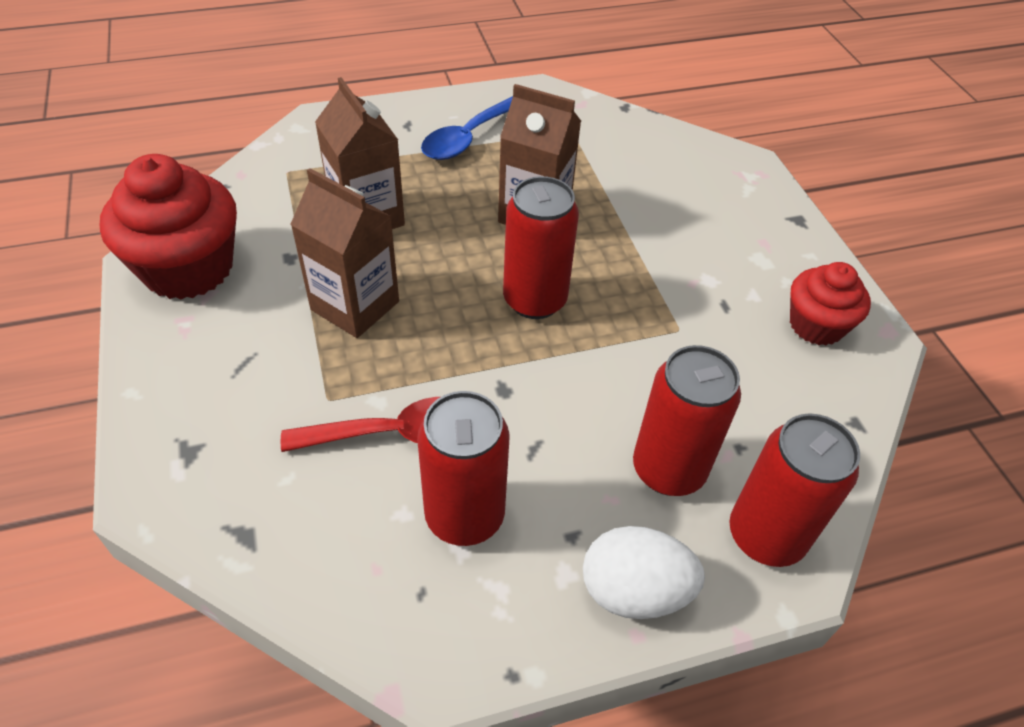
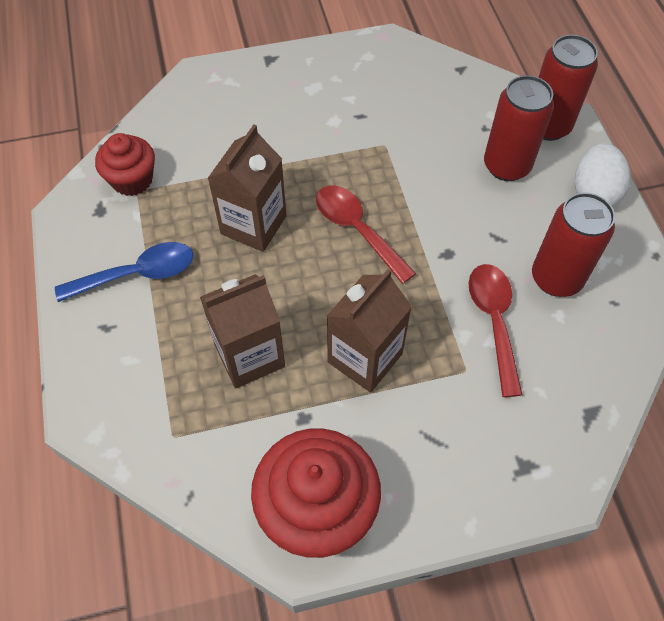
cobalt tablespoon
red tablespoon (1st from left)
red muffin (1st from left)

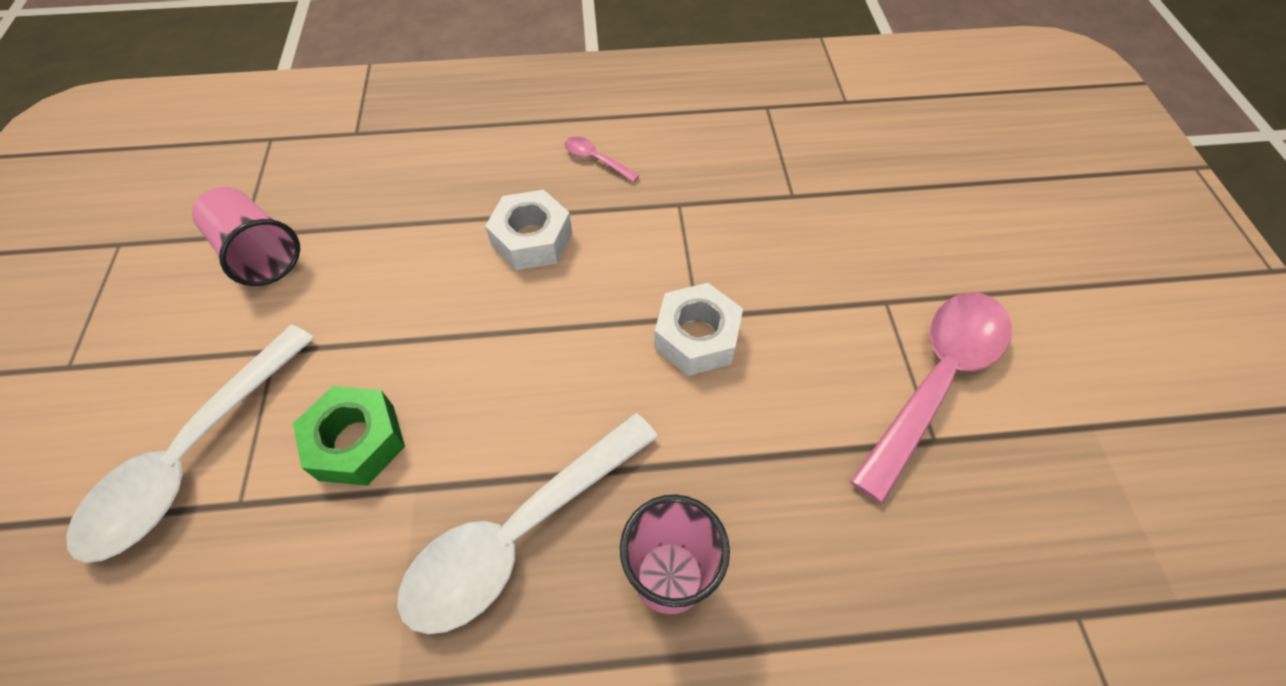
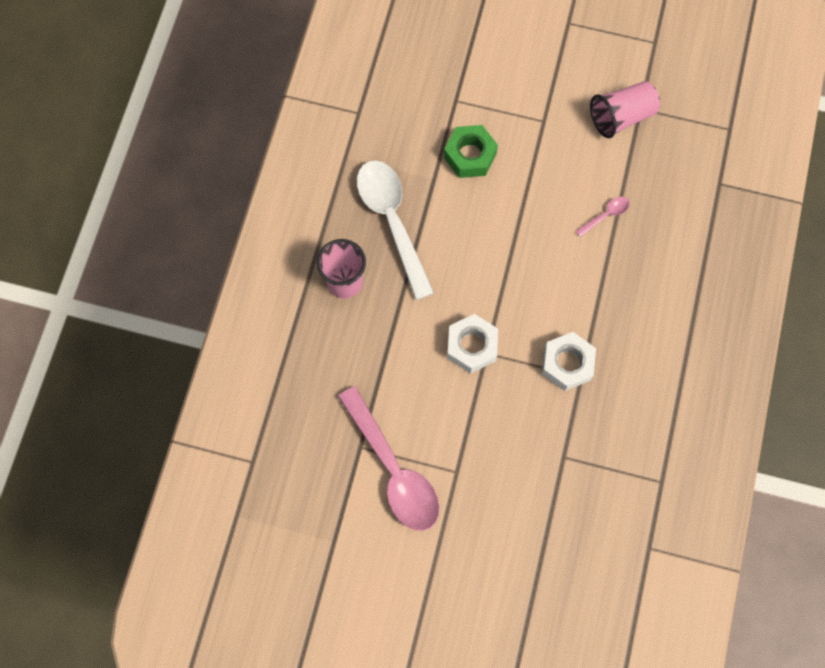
pink tablespoon (2nd from left)
white hex nut (2nd from left)
white tablespoon (1st from left in the first image)

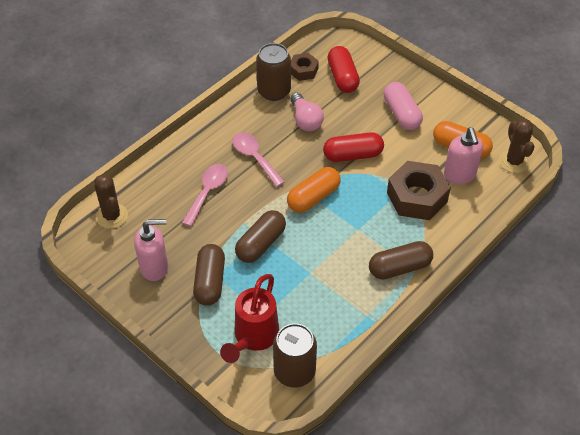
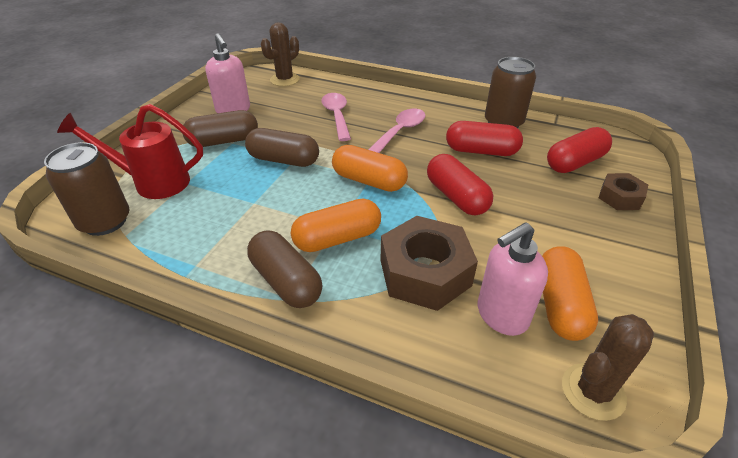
dark brown hex nut (2nd from left)
pink capsule
red capsule (2nd from left)
pink tablespoon (1st from left)
orange capsule (1st from left)

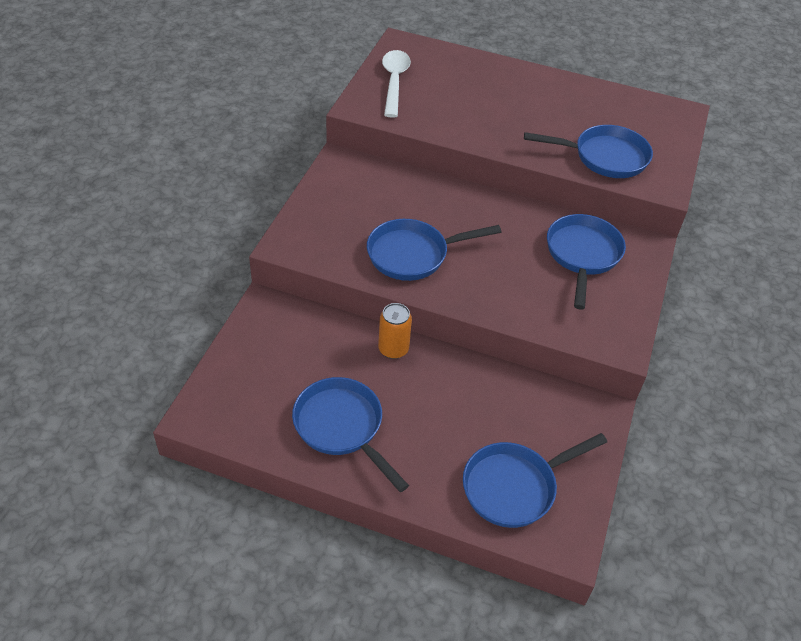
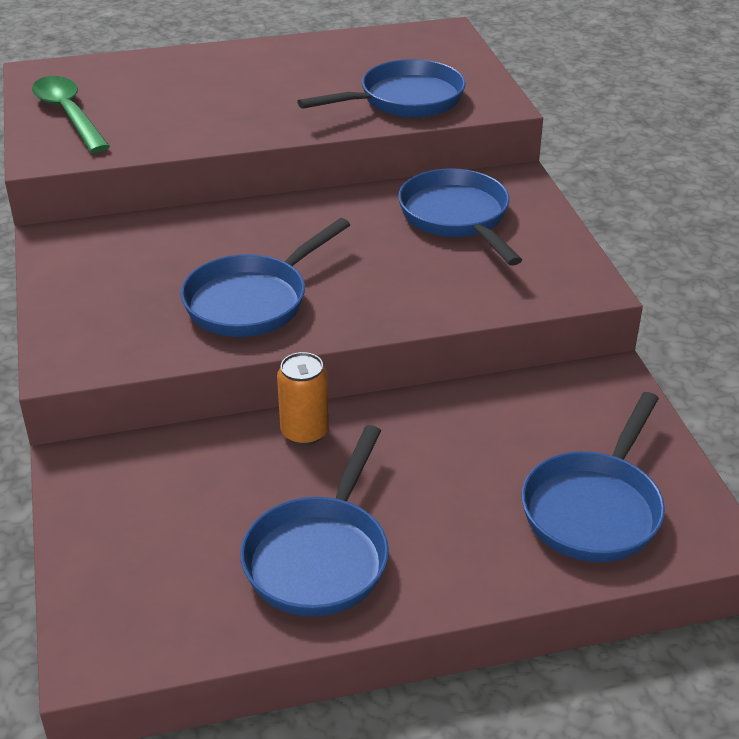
emerald tablespoon
cobalt pan (2nd from left)

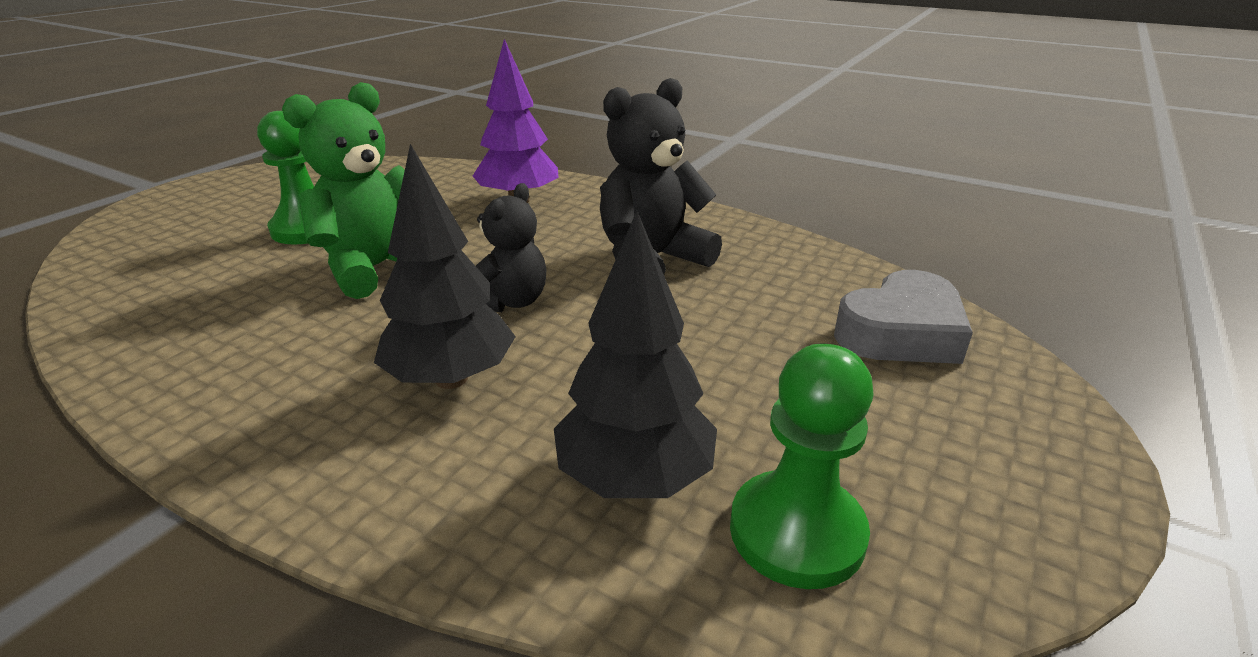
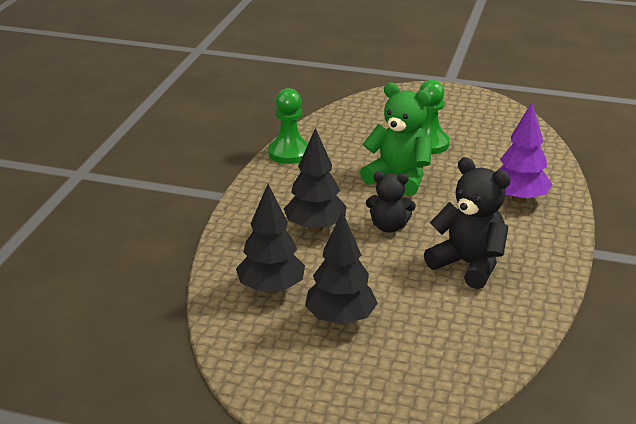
grey heart
emerald game pawn (1st from left)
black fir tree (3rd from left)

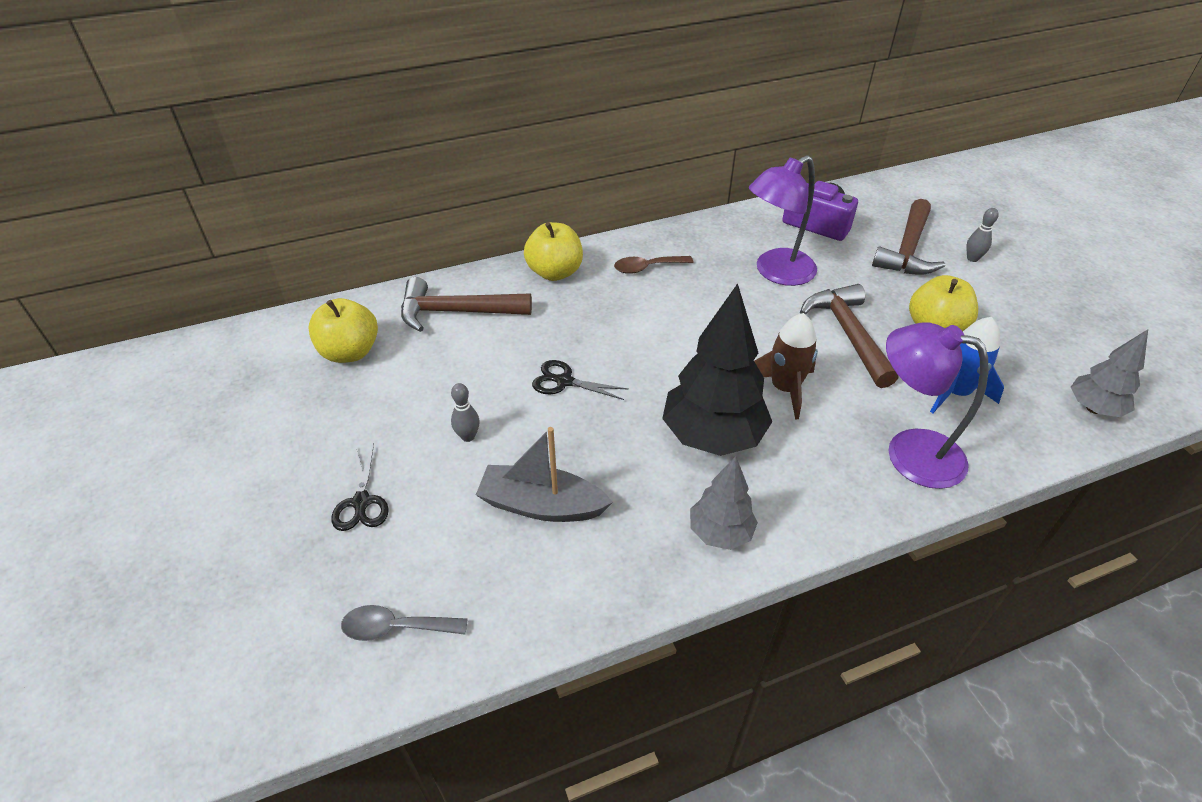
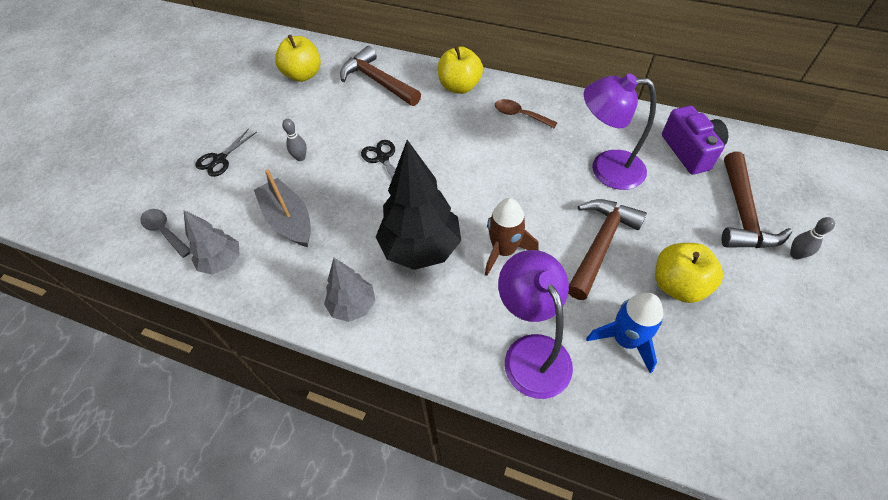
dark brown carpenter's hammer (3rd from left)
grey fir tree (1st from left)

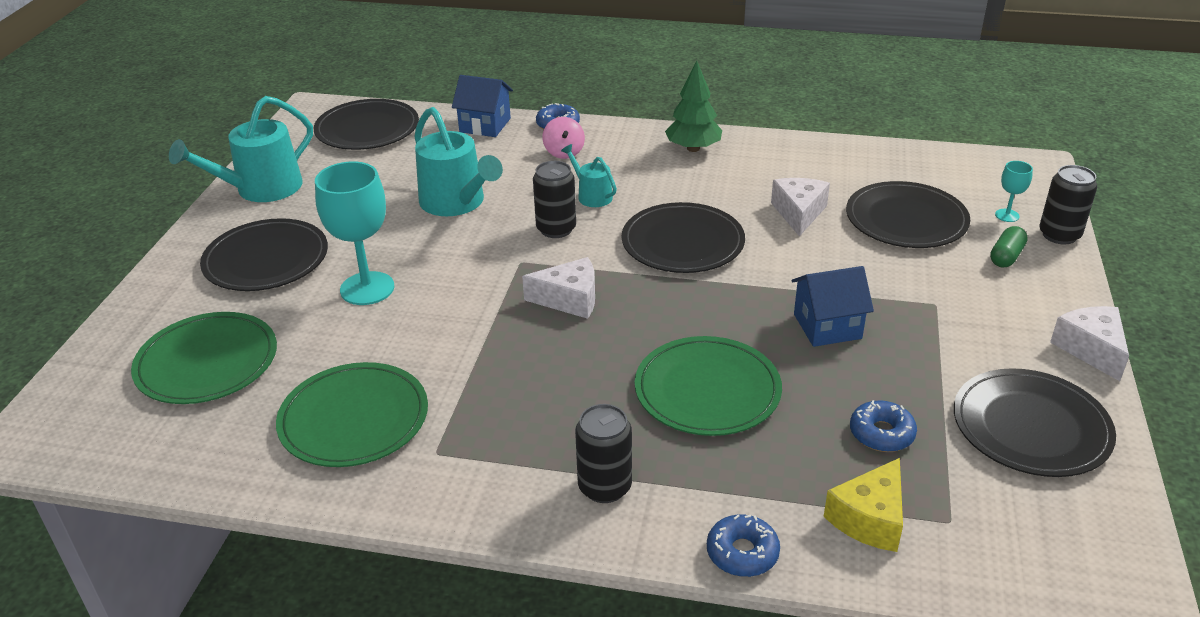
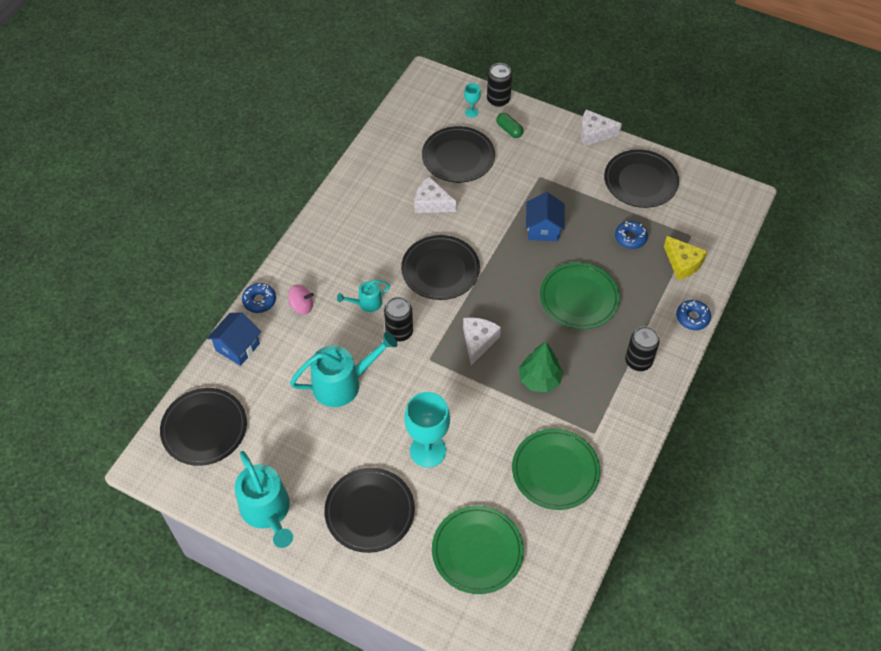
emerald fir tree

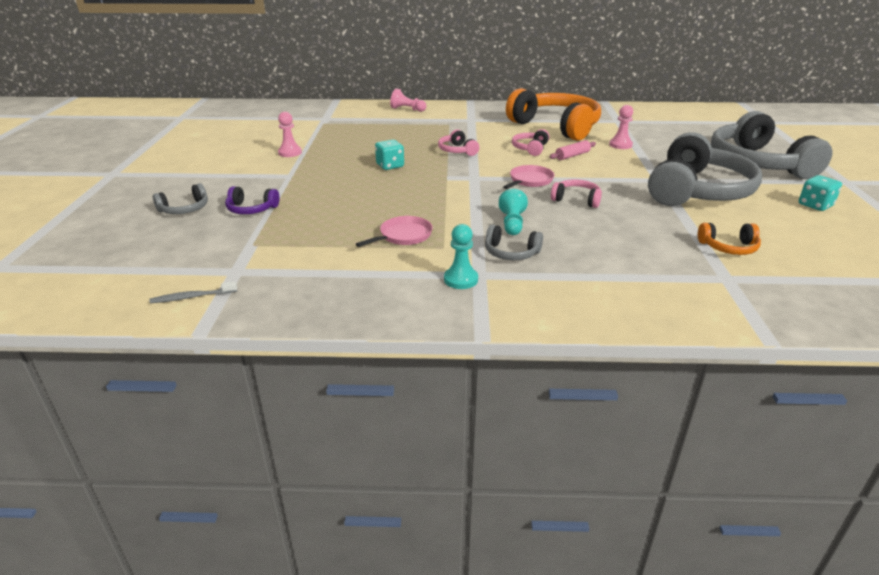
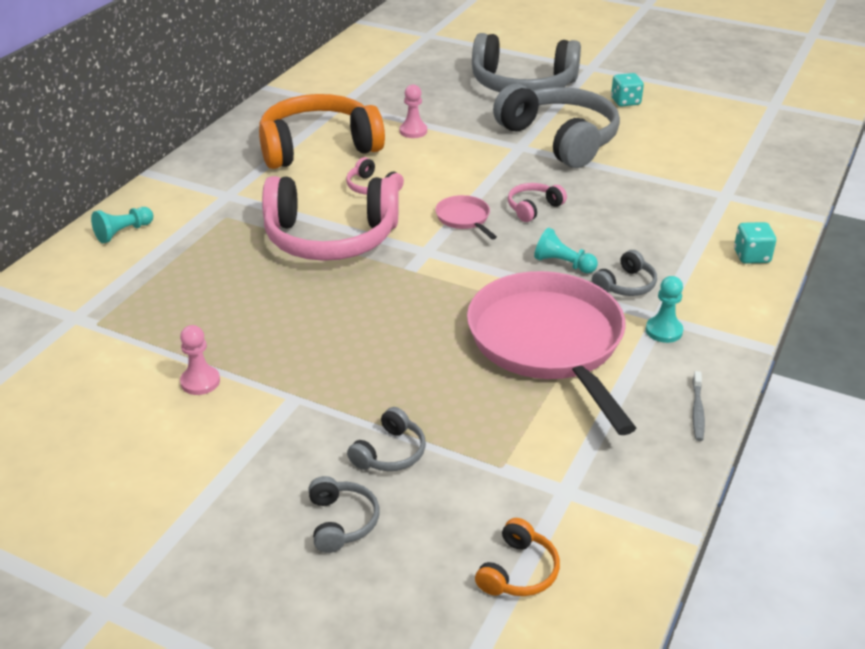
aqua game pawn (1st from left)
pink headset (1st from left)
aqua die (2nd from left)
pink rolling pin
grey headset (2nd from left)
pink pan (2nd from left)
orange headset (2nd from left)
grey toothbrush

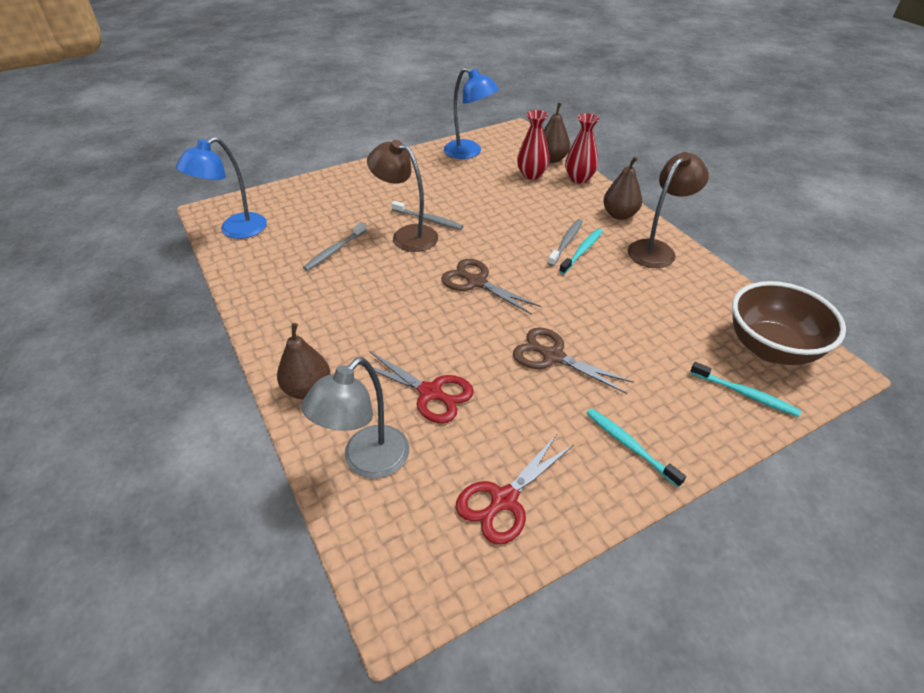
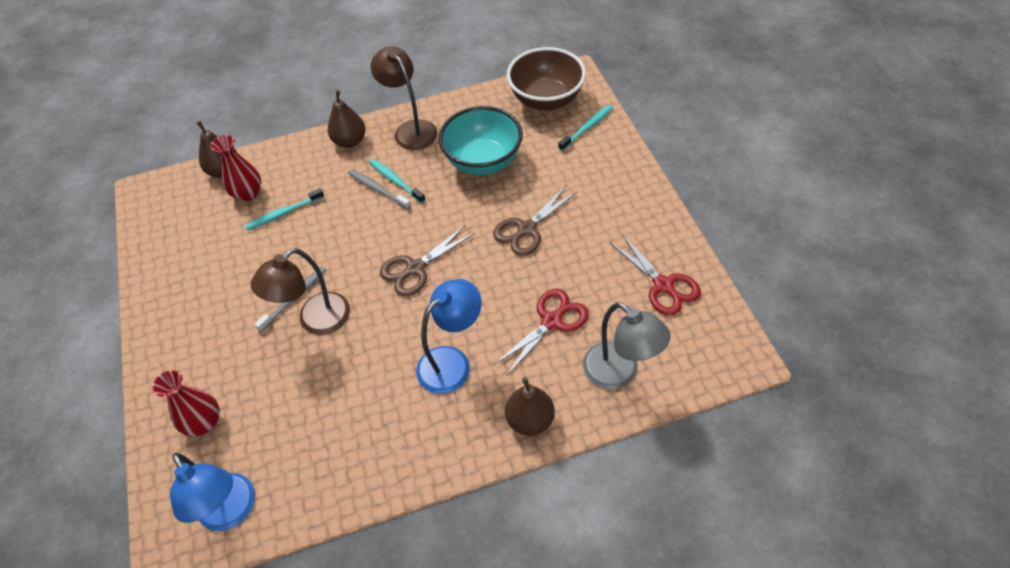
cobalt lamp (2nd from left)
red vase (1st from left)
grey toothbrush (1st from left in the first image)
aqua toothbrush (1st from left)
aqua deep dish

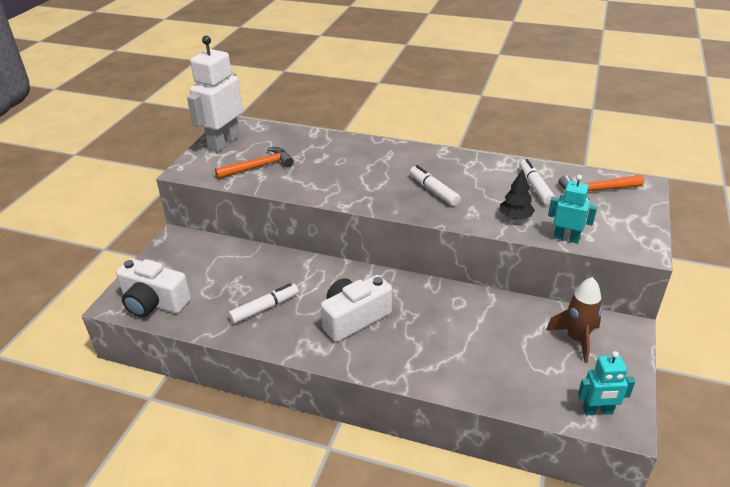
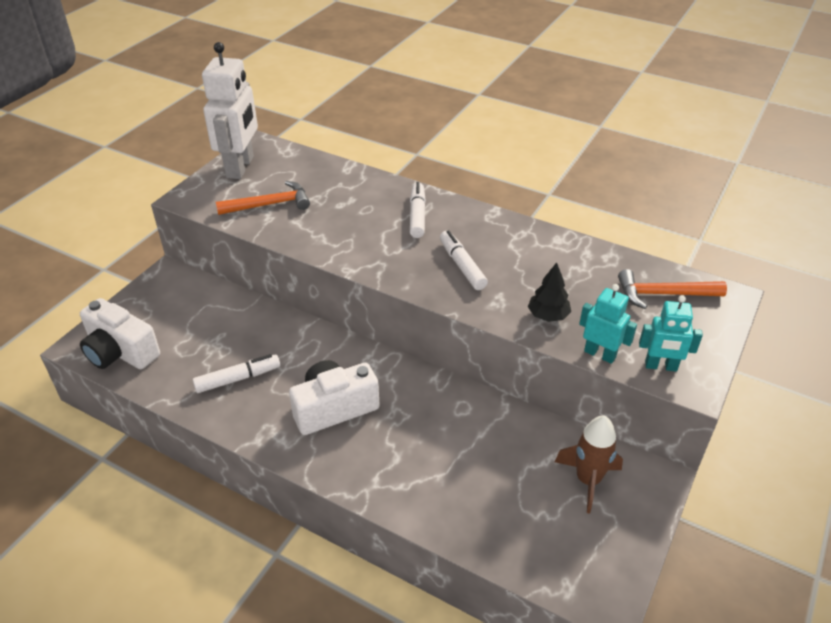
white robot figure
white marker pen (2nd from left)
aqua robot figure (2nd from left)

